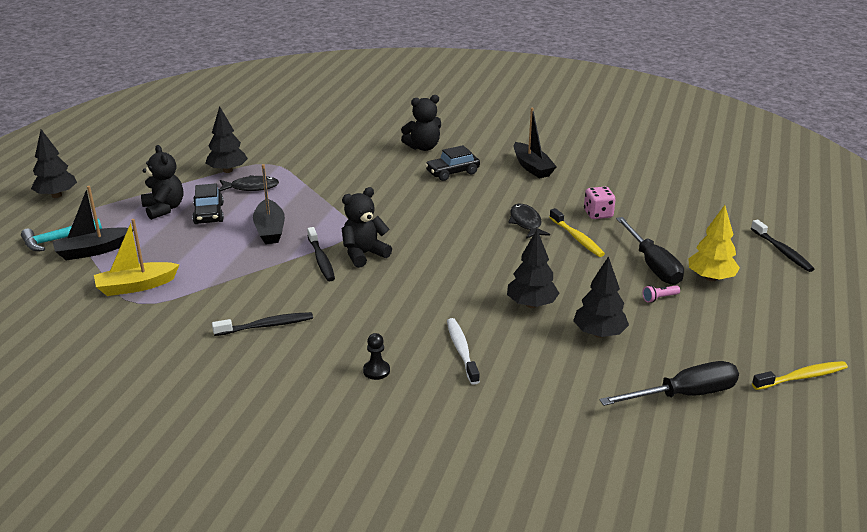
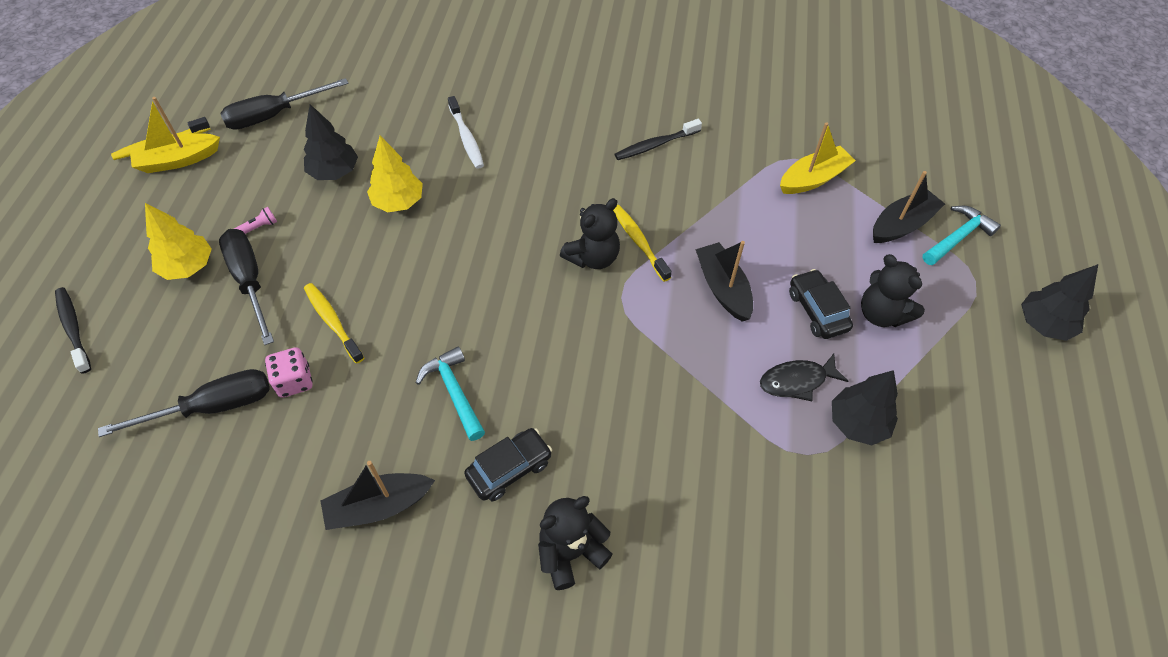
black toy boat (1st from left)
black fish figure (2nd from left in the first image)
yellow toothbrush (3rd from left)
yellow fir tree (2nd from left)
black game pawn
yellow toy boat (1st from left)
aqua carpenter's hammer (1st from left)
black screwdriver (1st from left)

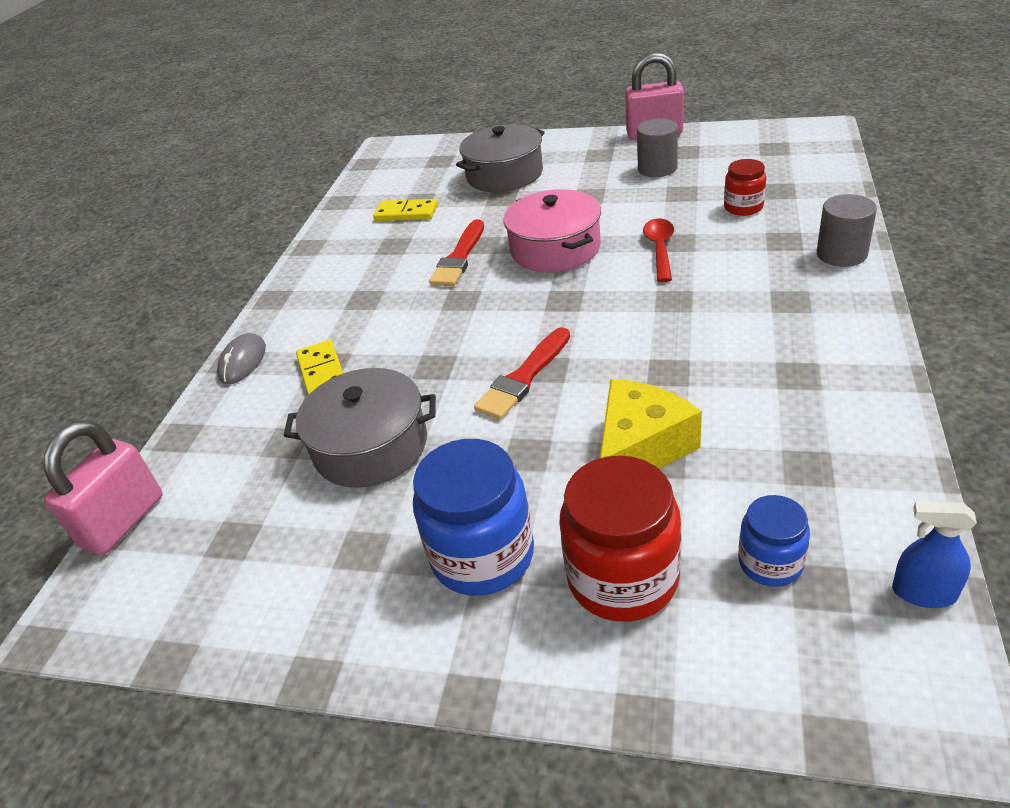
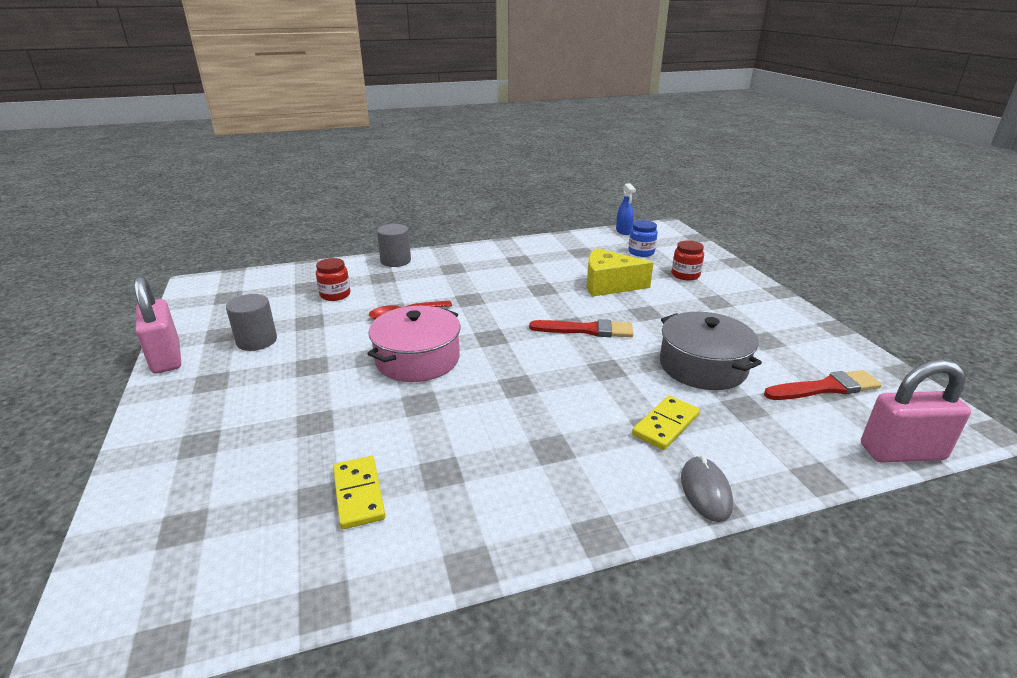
grey cooking pot (2nd from left in the first image)
red paintbrush (2nd from left)
grey mouse
cobalt preserve jar (1st from left in the first image)
red preserve jar (2nd from left)

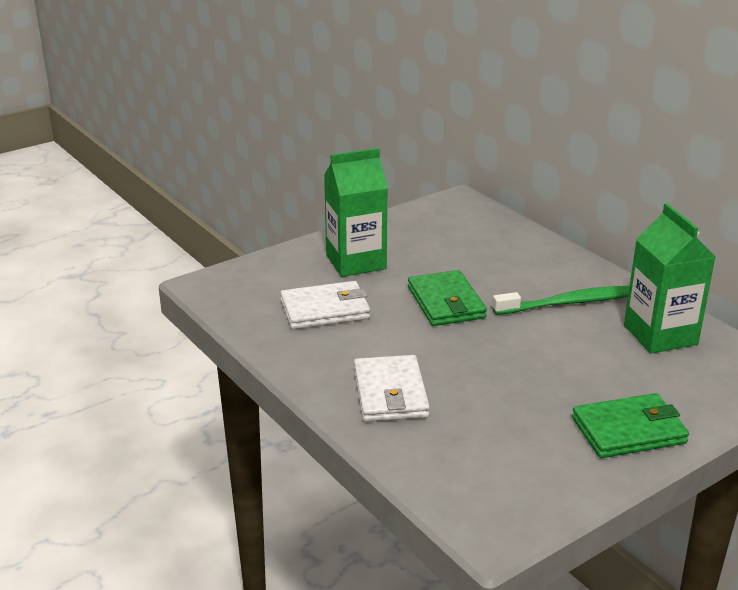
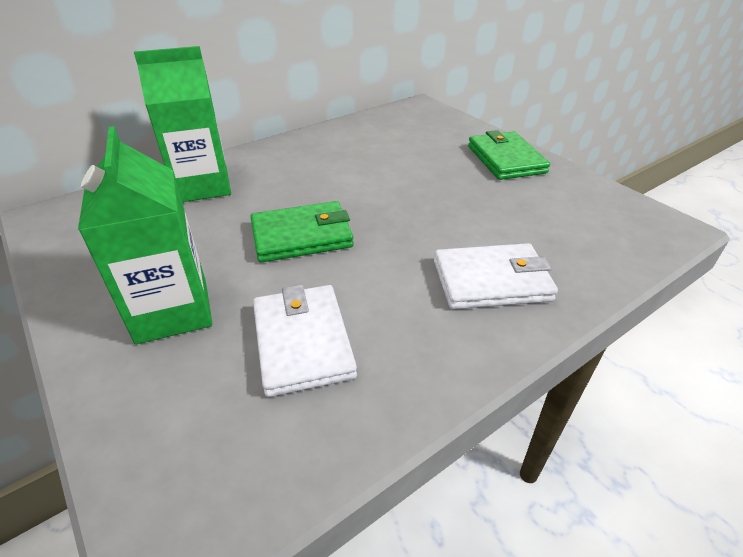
emerald juice carton (2nd from left)
emerald toothbrush

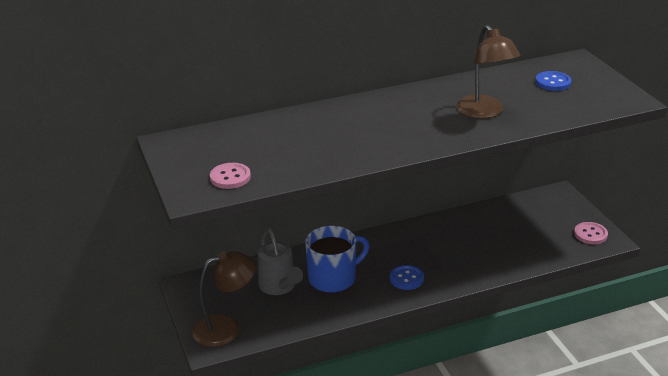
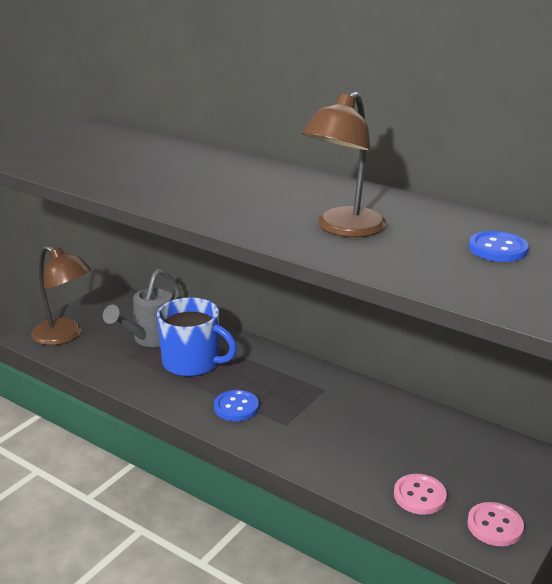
pink sewing button (1st from left)

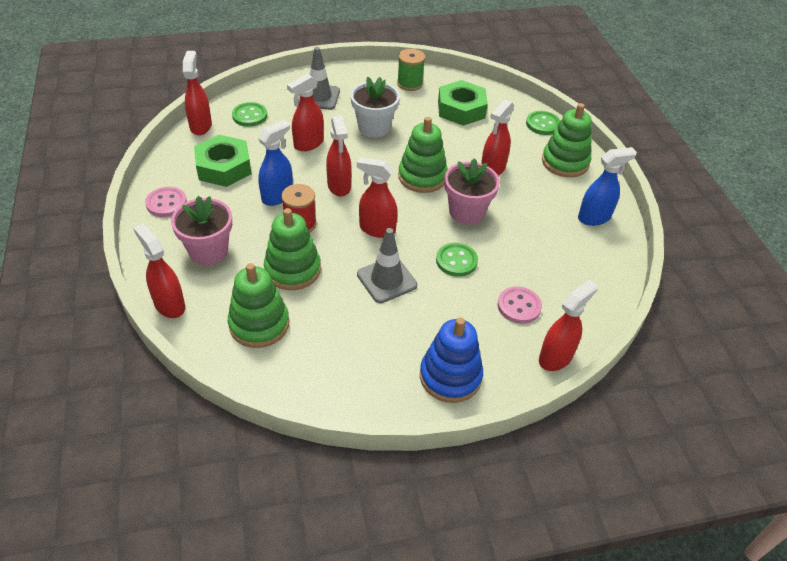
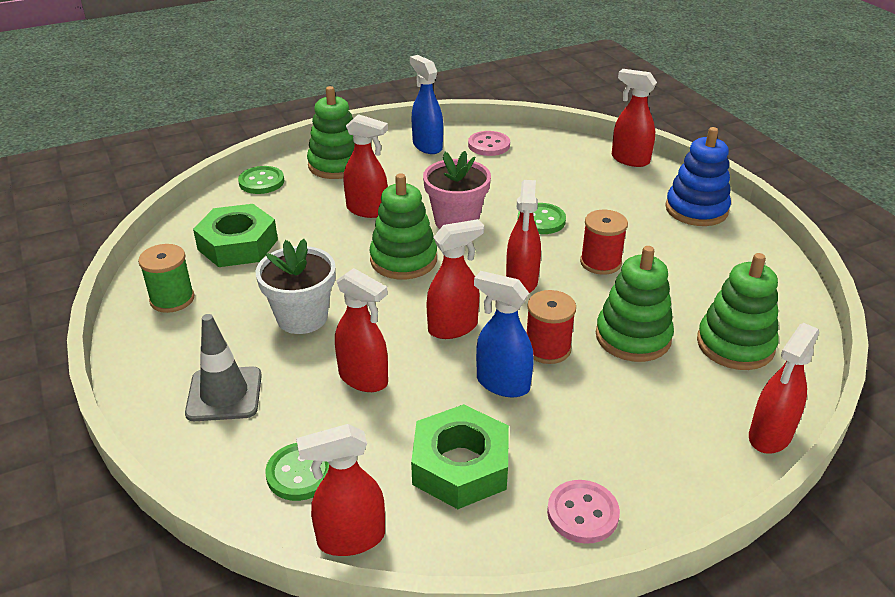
pink plant pot (1st from left in the first image)
red spool (2nd from left)
pink sewing button (1st from left)

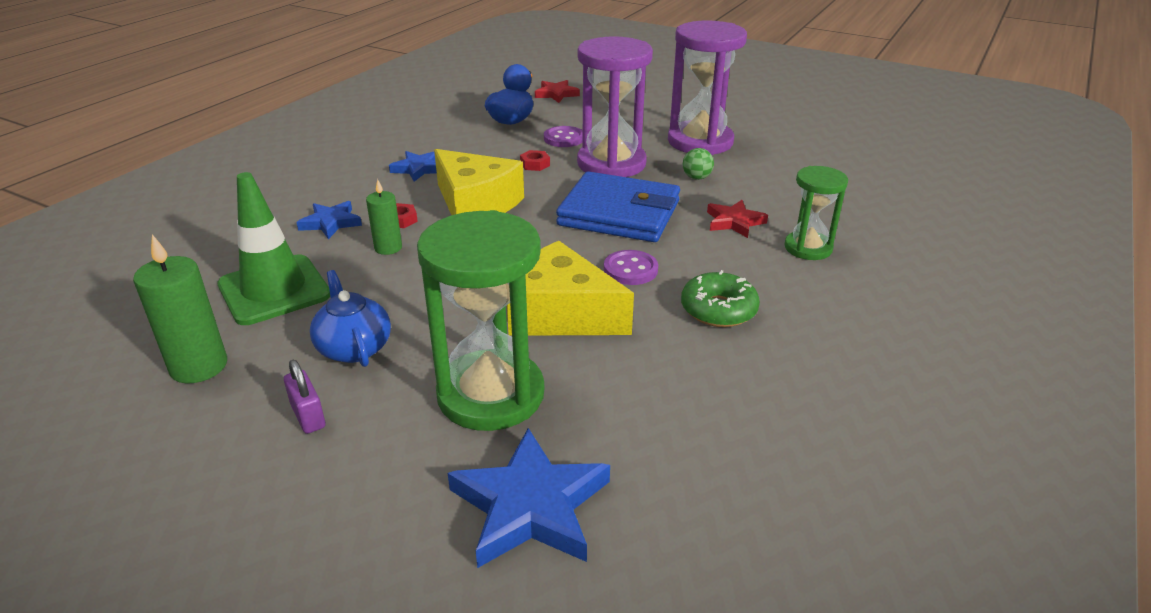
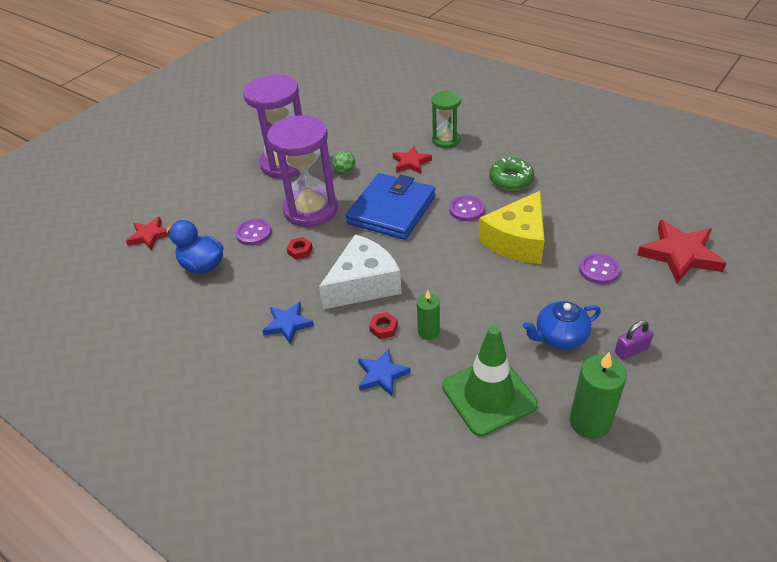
white cheese wedge
violet sewing button (3rd from left)
red five-pointed star (3rd from left)

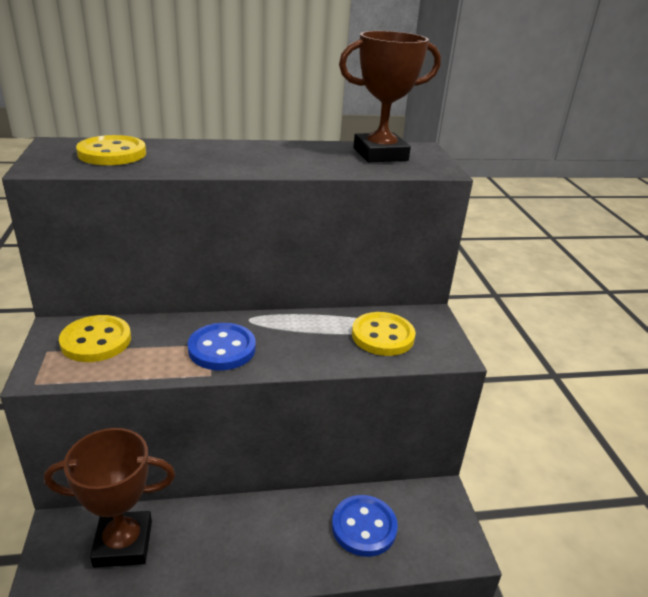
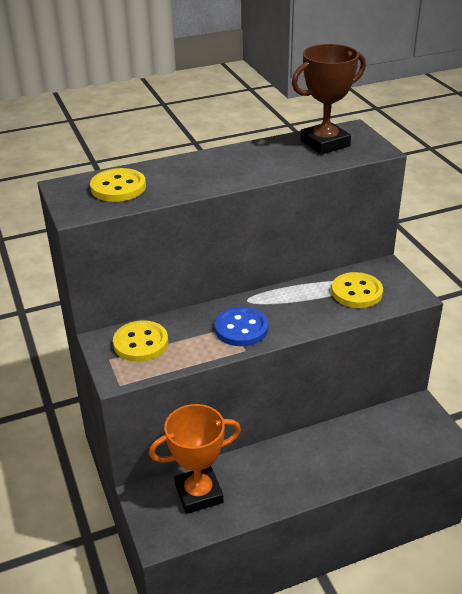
orange trophy
cobalt sewing button (2nd from left in the first image)

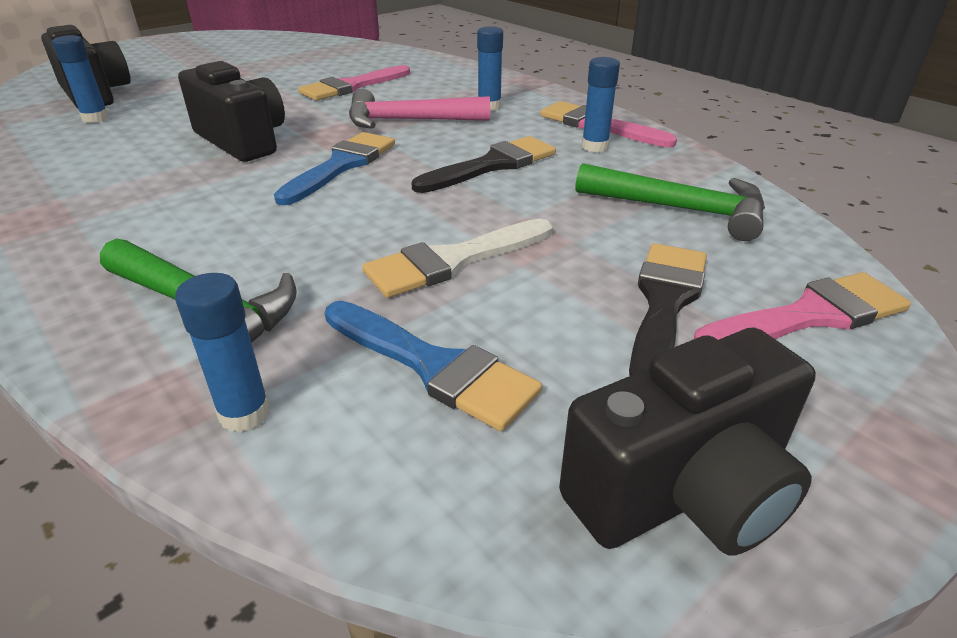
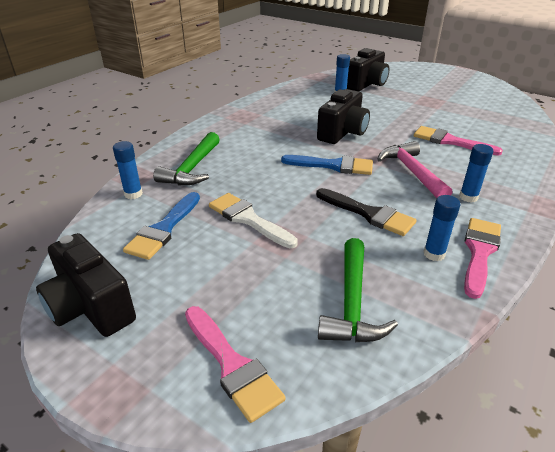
black paintbrush (2nd from left in the first image)

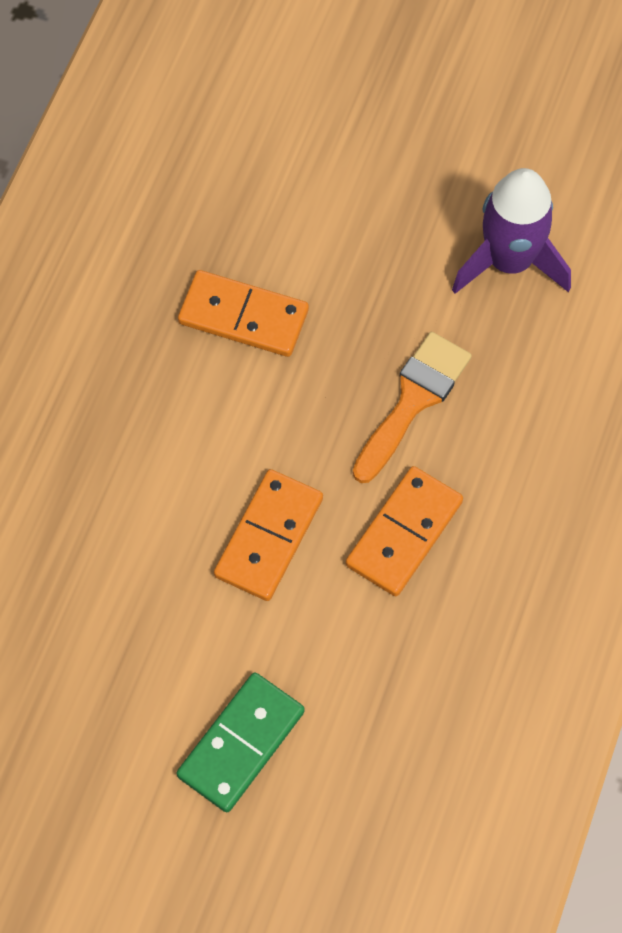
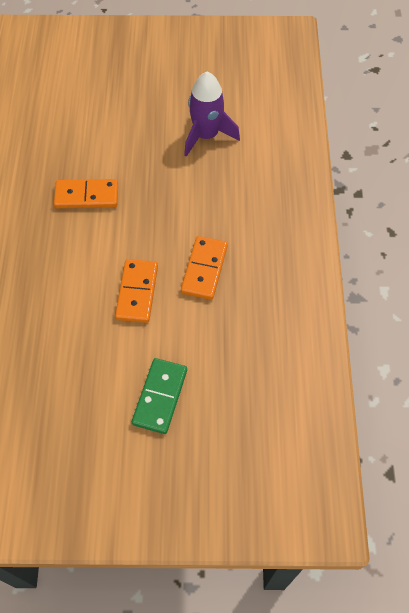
orange paintbrush

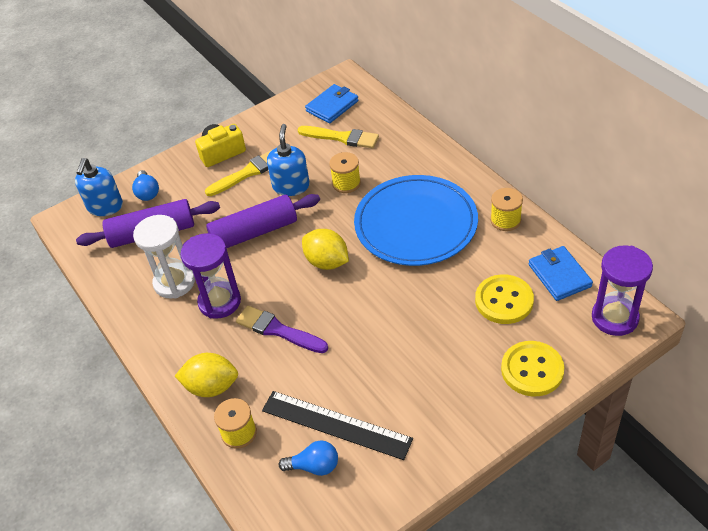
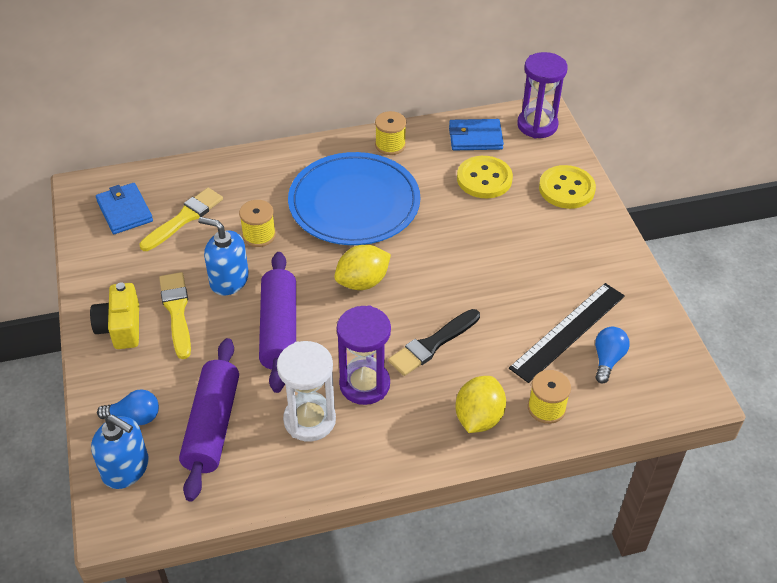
black paintbrush

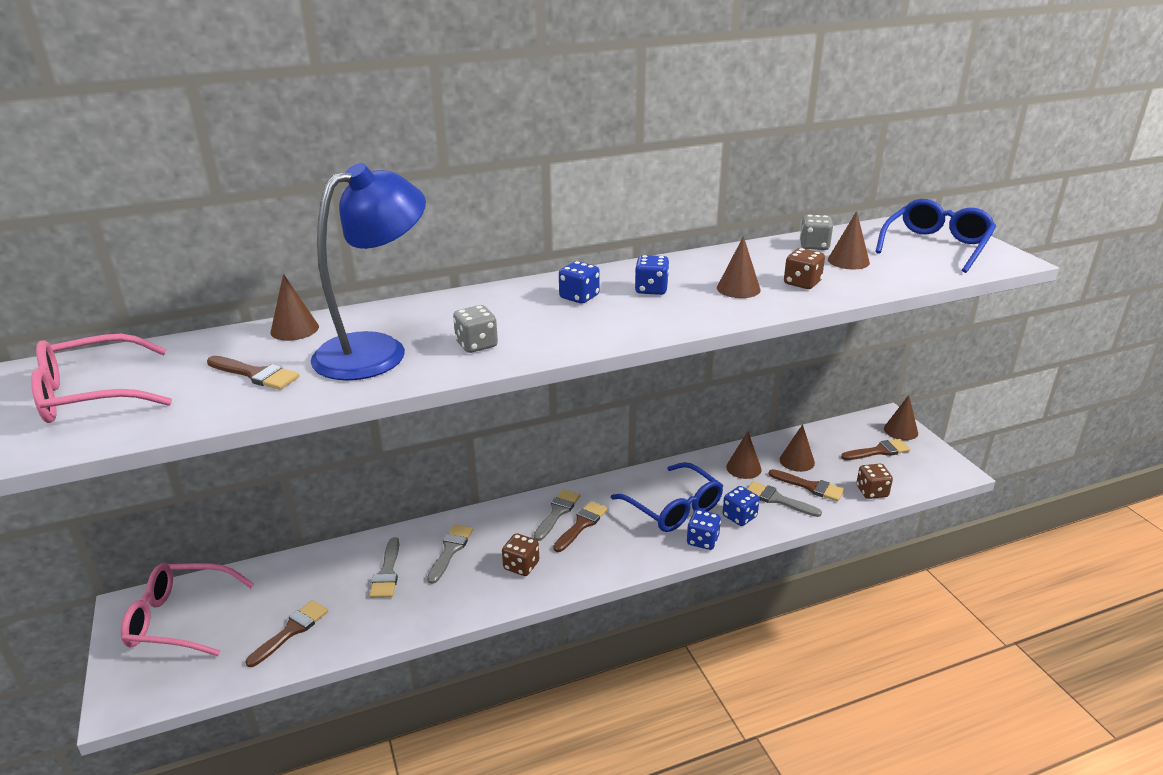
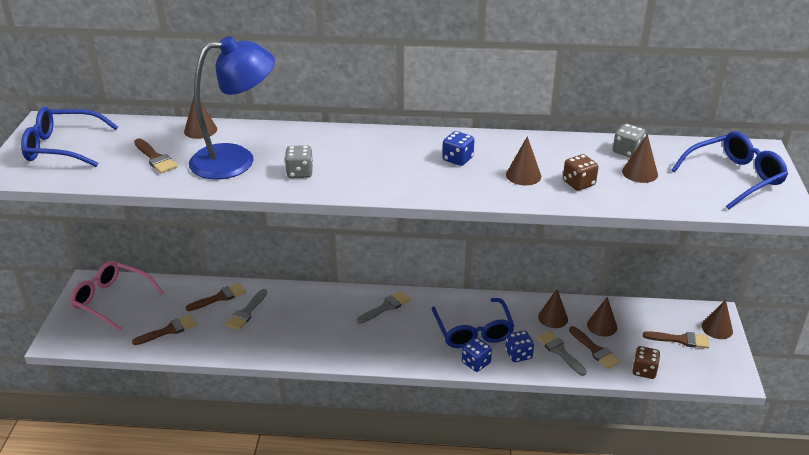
cobalt die (1st from left in the first image)
cobalt eyeglasses (1st from left)
dark brown paintbrush (3rd from left)
grey paintbrush (2nd from left in the first image)
dark brown die (1st from left in the first image)

